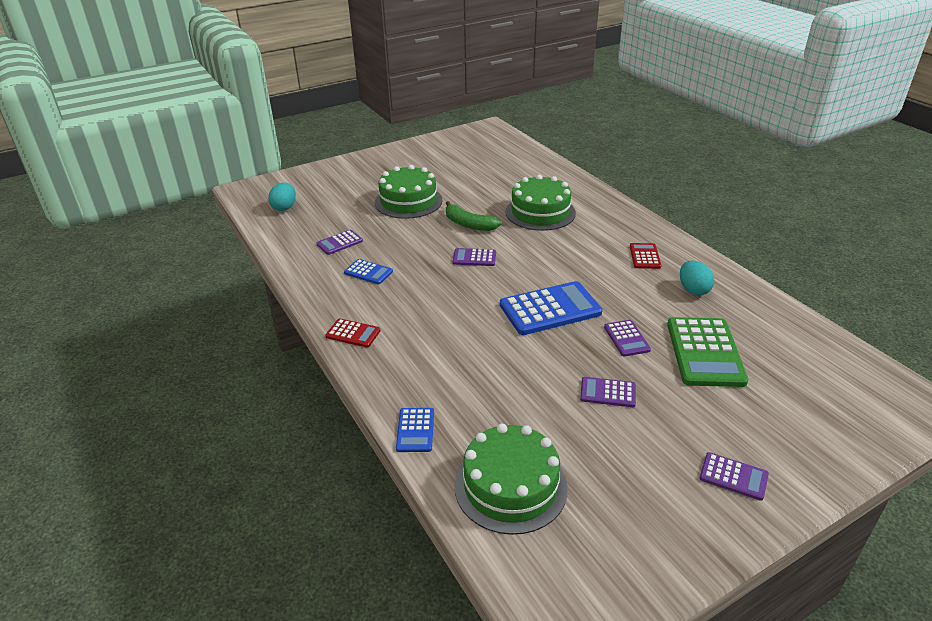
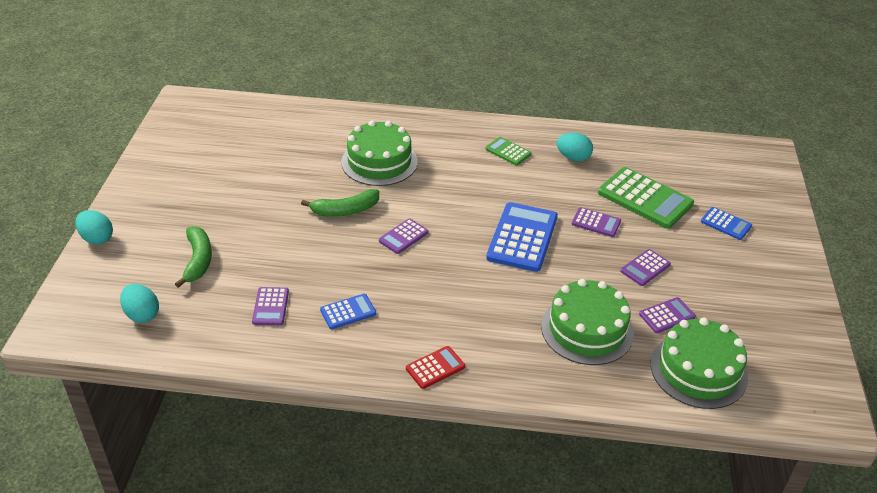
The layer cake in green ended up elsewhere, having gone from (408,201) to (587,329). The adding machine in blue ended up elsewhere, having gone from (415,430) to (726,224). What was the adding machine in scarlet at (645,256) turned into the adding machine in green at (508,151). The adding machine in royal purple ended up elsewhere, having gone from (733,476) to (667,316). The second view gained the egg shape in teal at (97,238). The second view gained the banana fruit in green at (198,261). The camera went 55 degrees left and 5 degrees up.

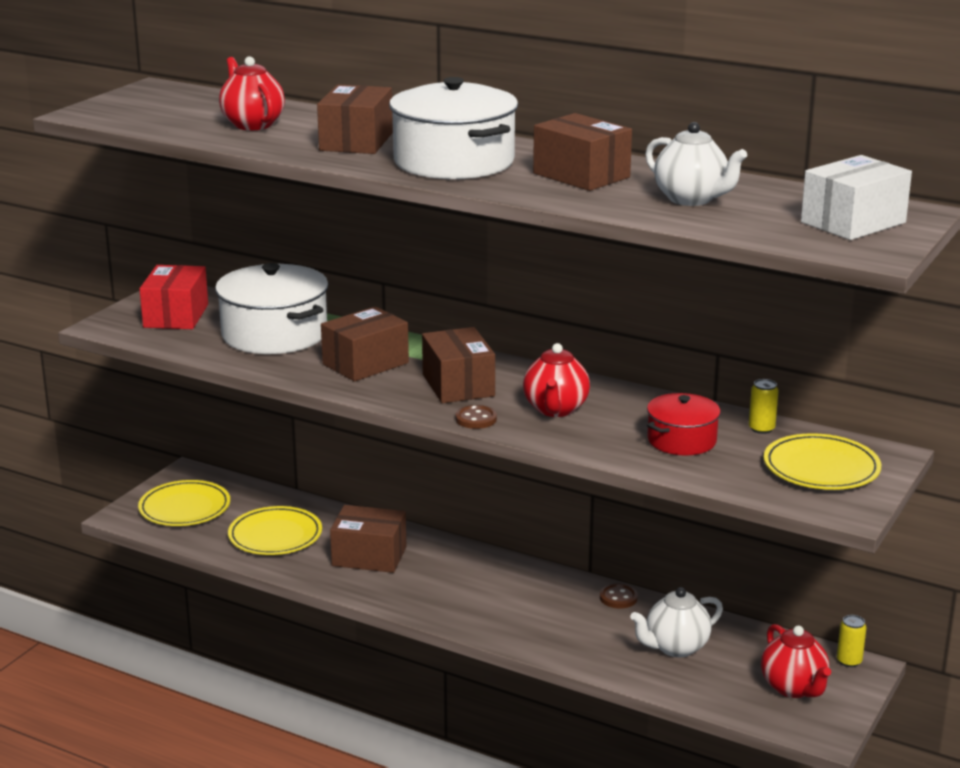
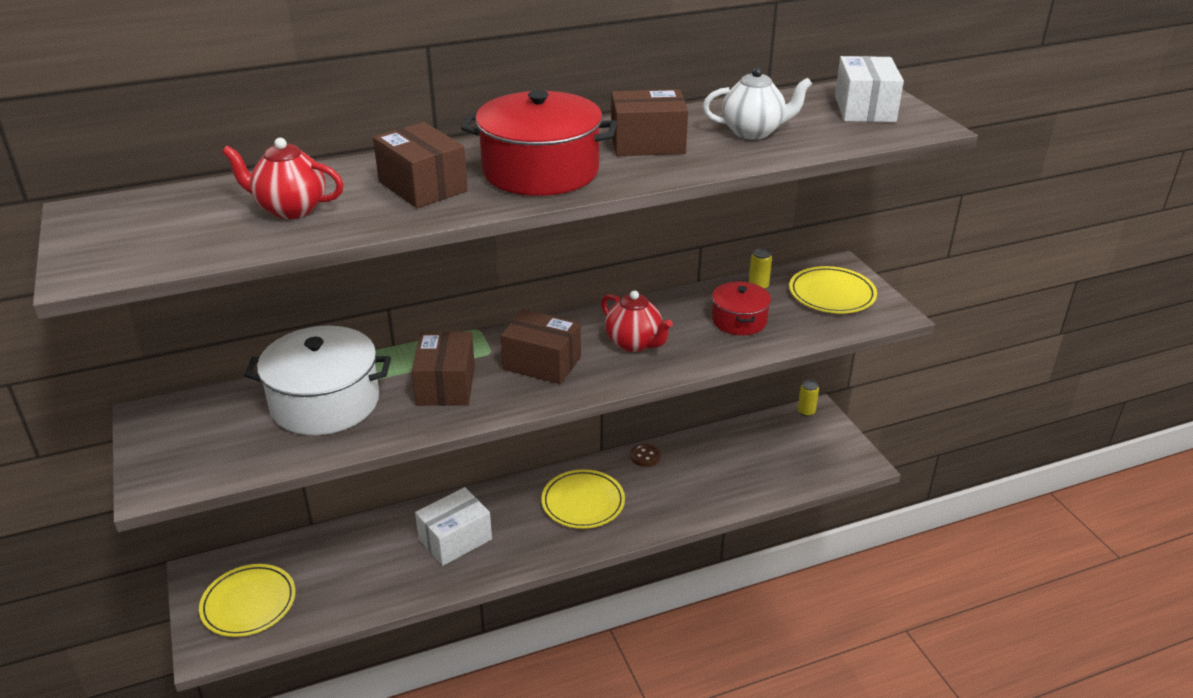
The second view lost the parcel in scarlet at (176,316). The flat dish in bright yellow ended up elsewhere, having gone from (275,536) to (583,502). What was the parcel in brown at (369,556) turned into the parcel in snow-white at (455,539). What was the cooking pot in snow-white at (454,162) turned into the cooking pot in scarlet at (540,171). The second view lost the button in brown at (476,419). The second view lost the teapot in snow-white at (675,647). The second view lost the teapot in scarlet at (794,688). The camera went 50 degrees left and 10 degrees up.

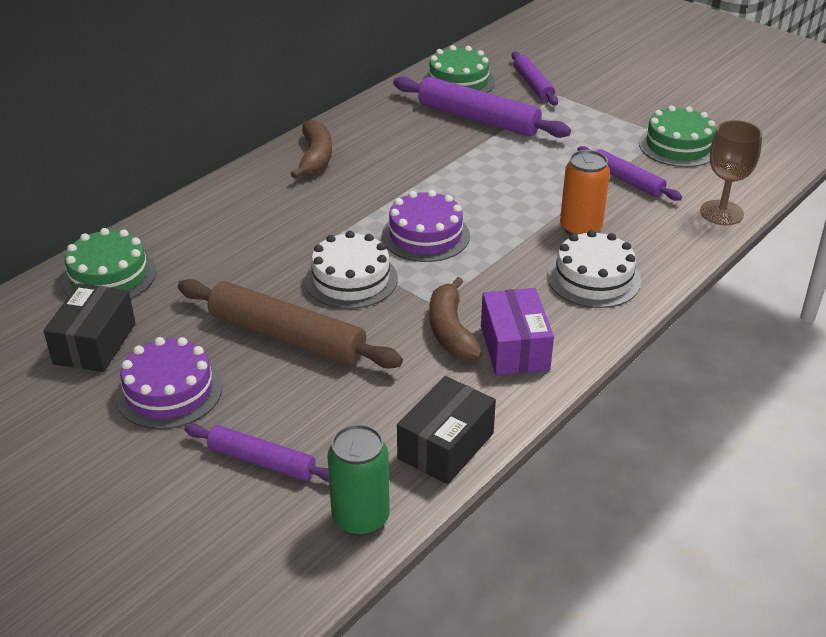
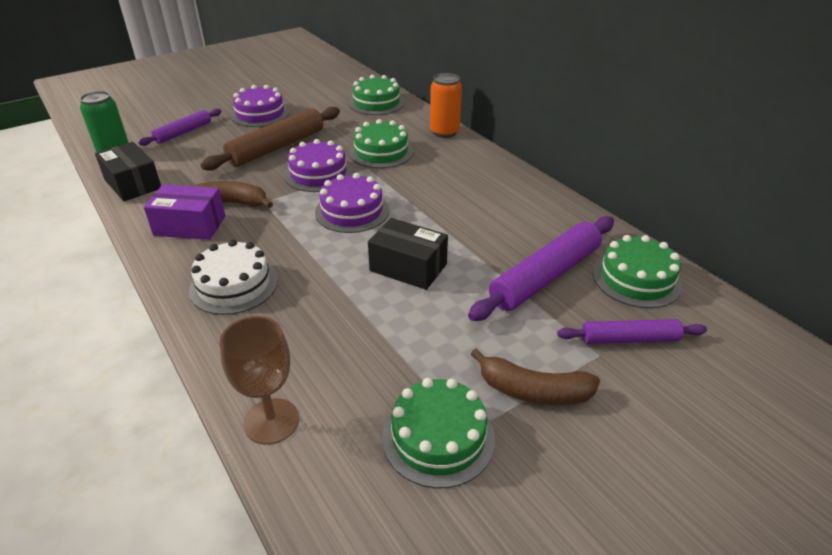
The parcel in black ended up elsewhere, having gone from (95,343) to (408,267). The banana fruit in brown ended up elsewhere, having gone from (315,158) to (533,391). What was the layer cake in snow-white at (351,279) turned into the layer cake in royal purple at (318,174). The soda can in bright orange ended up elsewhere, having gone from (580,228) to (444,132). The second view lost the dough roller in royal purple at (626,180). The second view gained the layer cake in green at (381,152). The camera went 105 degrees right and 0 degrees up.

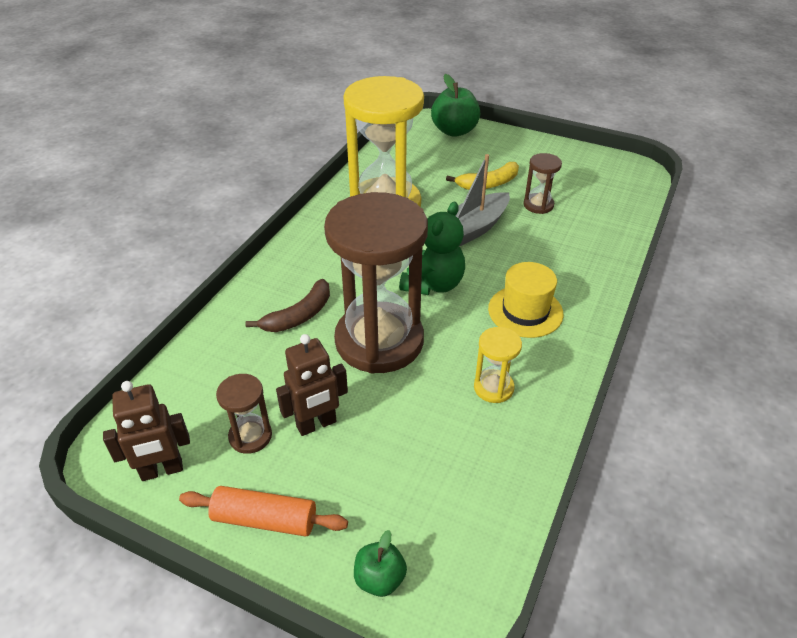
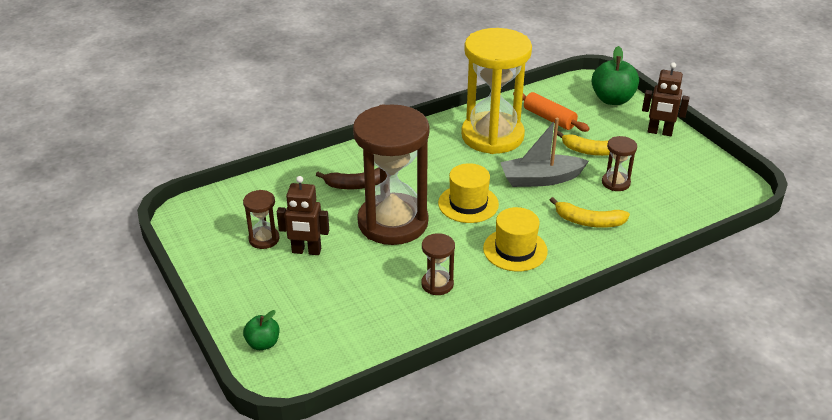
The toy robot in brown ended up elsewhere, having gone from (162,470) to (659,132). The dough roller in bright orange ended up elsewhere, having gone from (265,519) to (549,118). Where the teddy bear in green stood at (433,284), the hat in bright yellow came to stand at (468,204). What was the sandglass in bright yellow at (493,388) turned into the sandglass in brown at (437,284). The second view gained the banana fruit in bright yellow at (588,221). The camera went 35 degrees right and 5 degrees down.

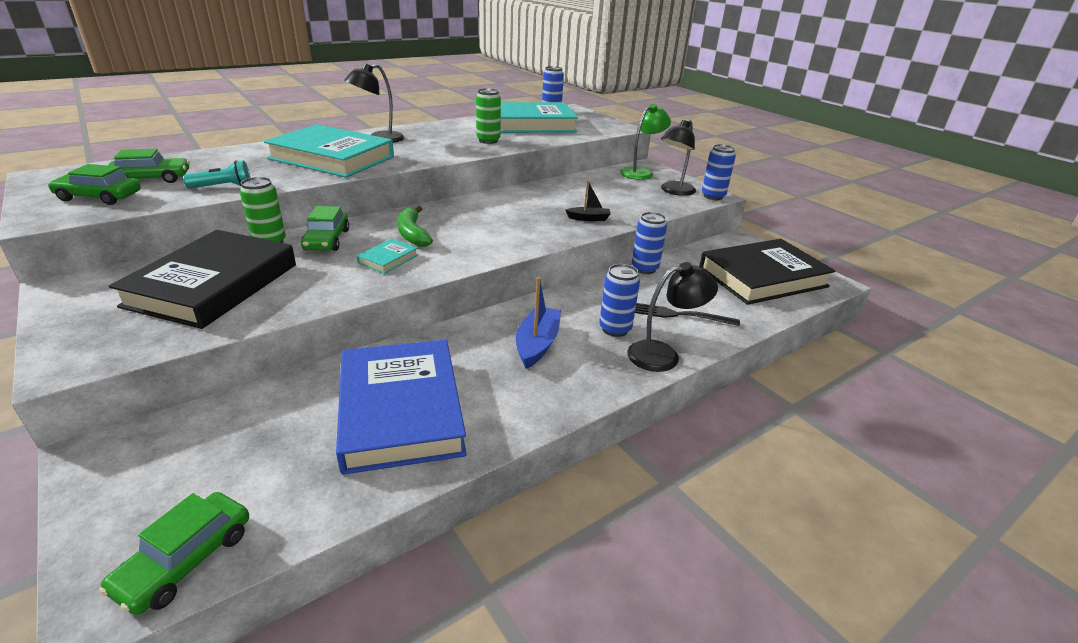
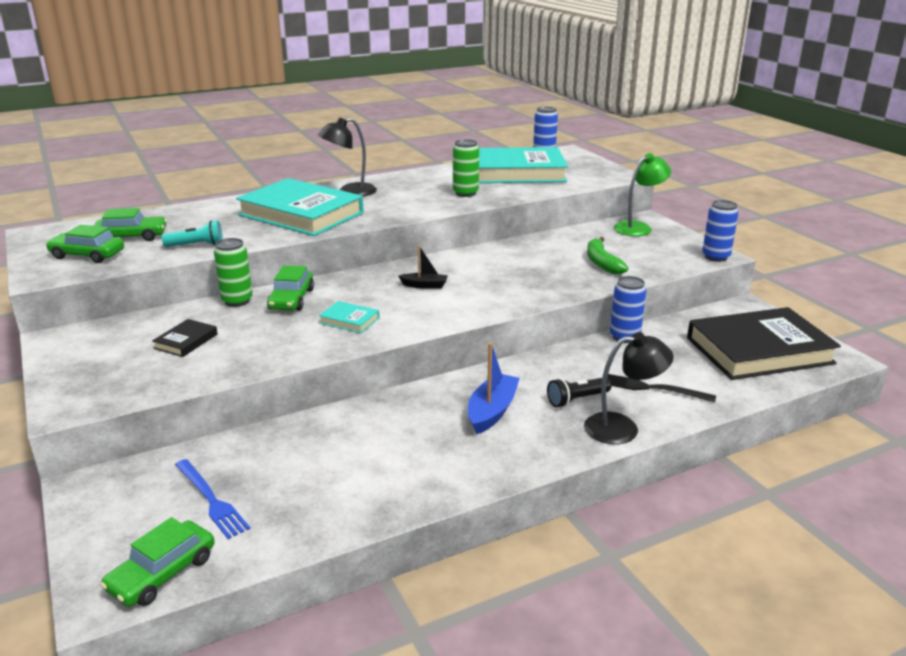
The size of the hardcover in black at (213,285) changed by a factor of 0.41. The second view lost the hardcover in blue at (400,410). The hardcover in teal at (388,259) ended up facing another way, 75 degrees clockwise from before. The banana fruit in green ended up elsewhere, having gone from (412,234) to (602,263). The toy boat in black ended up elsewhere, having gone from (588,218) to (424,285). Where the soda can in blue stood at (615,329), the torch in black came to stand at (576,400). The second view lost the reading lamp in black at (674,191). The second view gained the dinner fork in blue at (211,500). The camera went 10 degrees right and 5 degrees down.

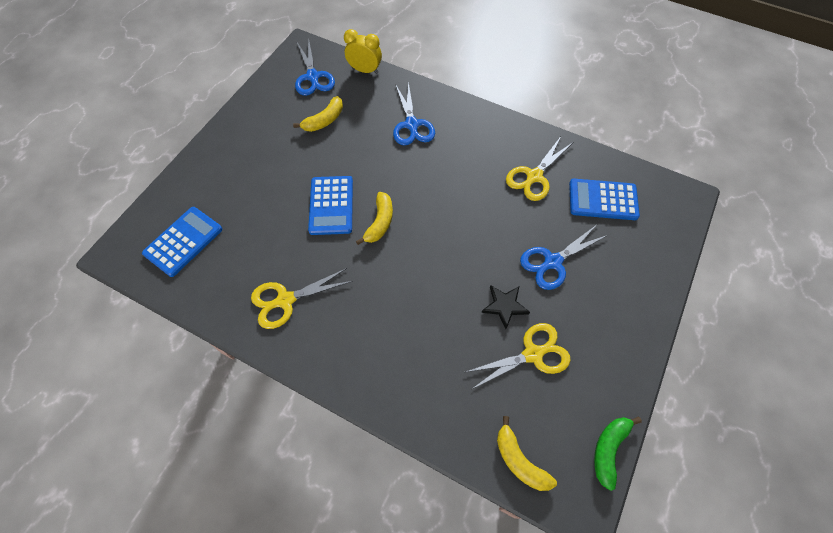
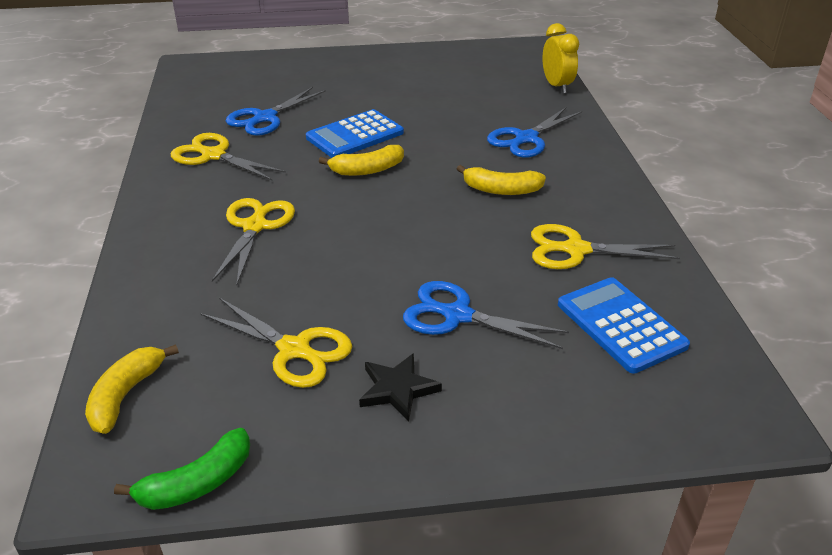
The second view lost the adding machine in blue at (183,241). The banana fruit in bright yellow ended up elsewhere, having gone from (324,120) to (501,190). The scissors in blue ended up elsewhere, having gone from (313,77) to (264,118). The five-pointed star in black ended up elsewhere, having gone from (504,306) to (397,389). The banana fruit in green at (609,449) ended up facing another way, 150 degrees clockwise from before. The second view gained the scissors in bright yellow at (255,226). The camera went 55 degrees right and 25 degrees down.

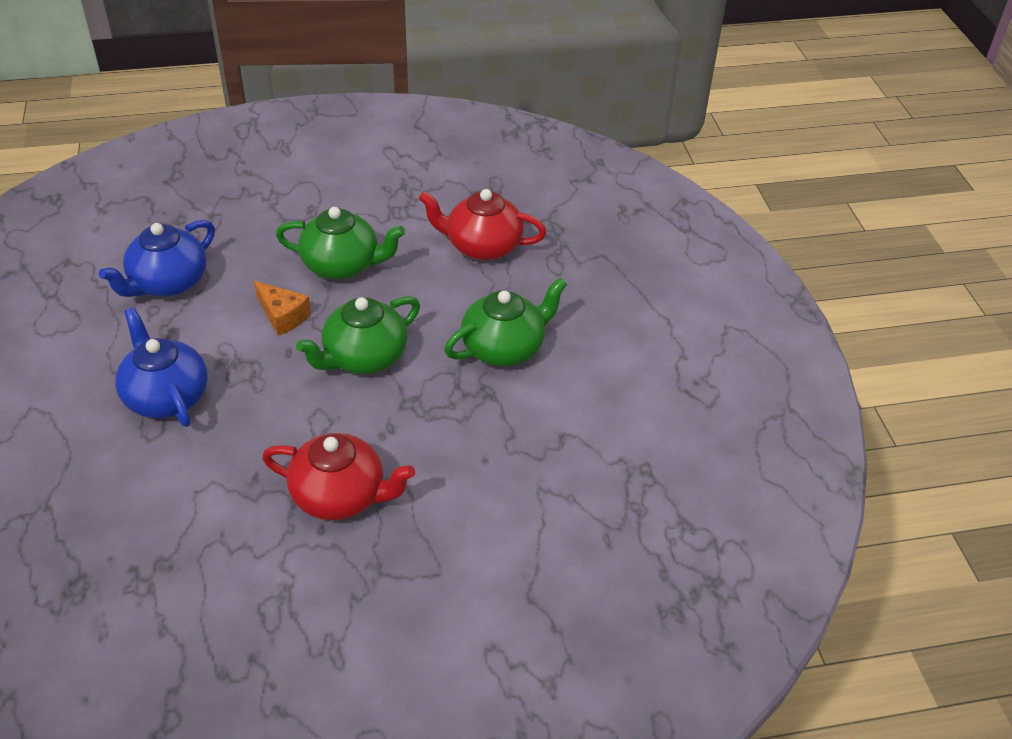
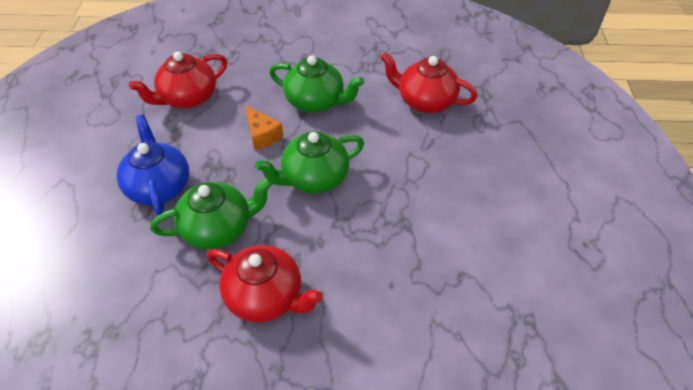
What was the teapot in blue at (168,283) turned into the teapot in scarlet at (188,98). The teapot in green ended up elsewhere, having gone from (504,348) to (218,228). The camera went 15 degrees right and 5 degrees up.

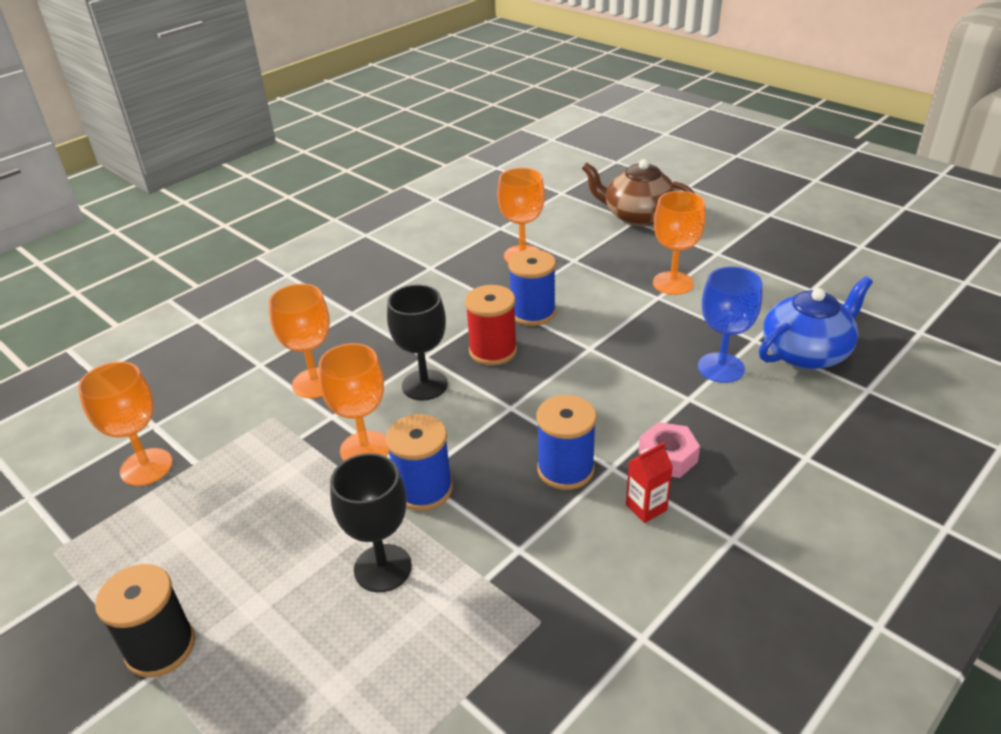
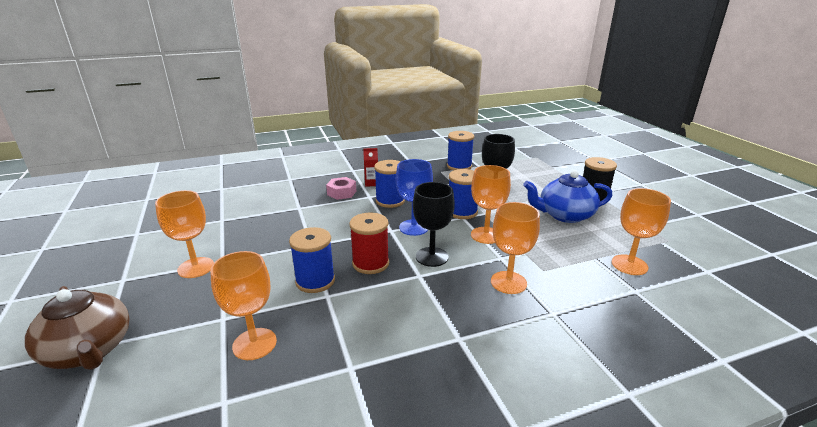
The wine glass in blue ended up elsewhere, having gone from (721,368) to (413,227). The teapot in blue ended up elsewhere, having gone from (806,352) to (565,215). The second view gained the reel of thread in blue at (459,166). The camera went 155 degrees left and 10 degrees down.

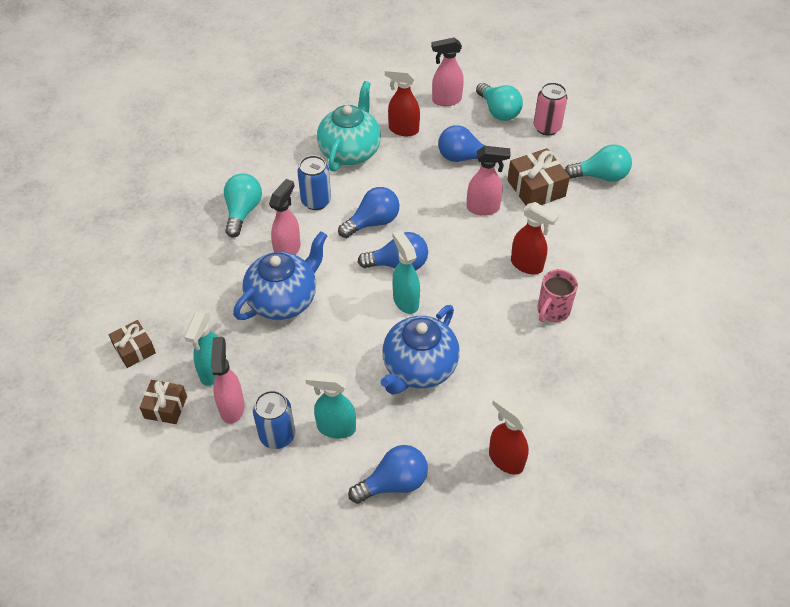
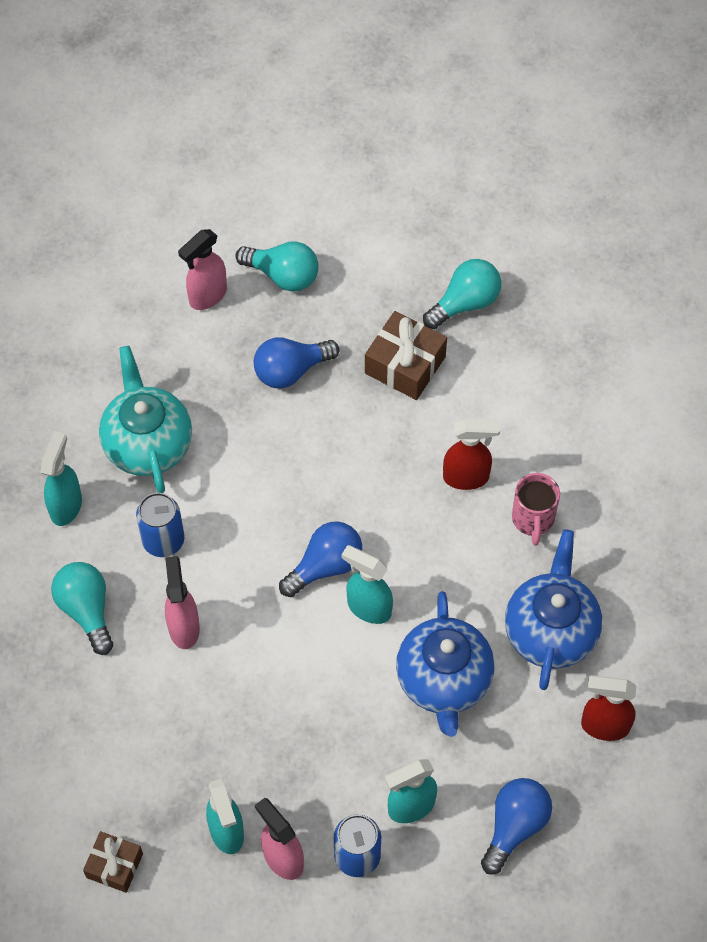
The second view lost the gift in brown at (165,407). The teapot in blue ended up elsewhere, having gone from (283,299) to (550,630). The second view lost the bulb in blue at (372,222). The second view lost the spray bottle in scarlet at (403,130). The second view lost the spray bottle in rosy at (483,208). The second view lost the soda can in rosy at (547,127). The second view gained the spray bottle in teal at (66,506). The camera went 35 degrees left and 10 degrees up.

